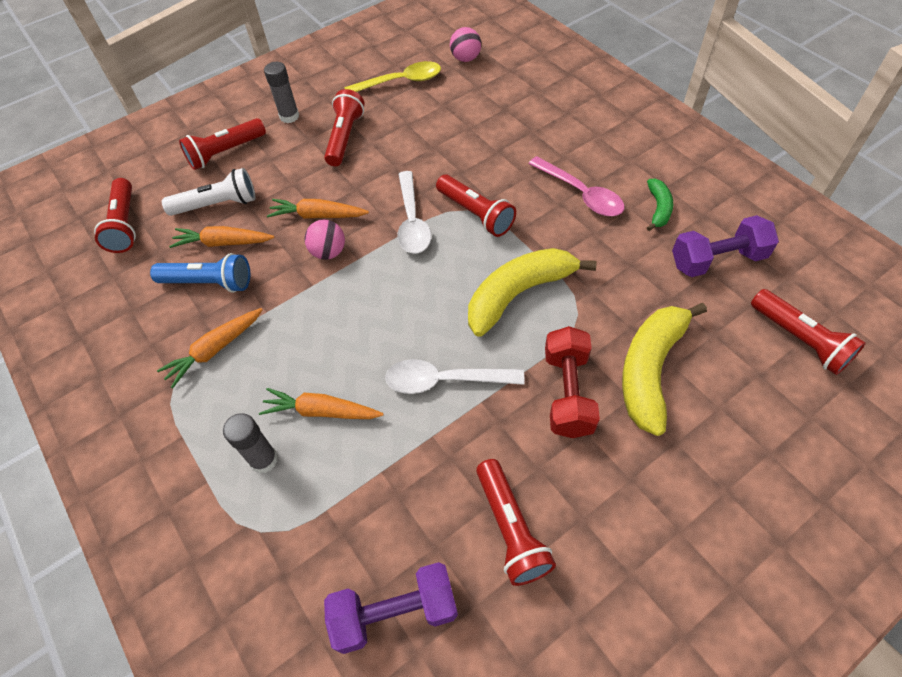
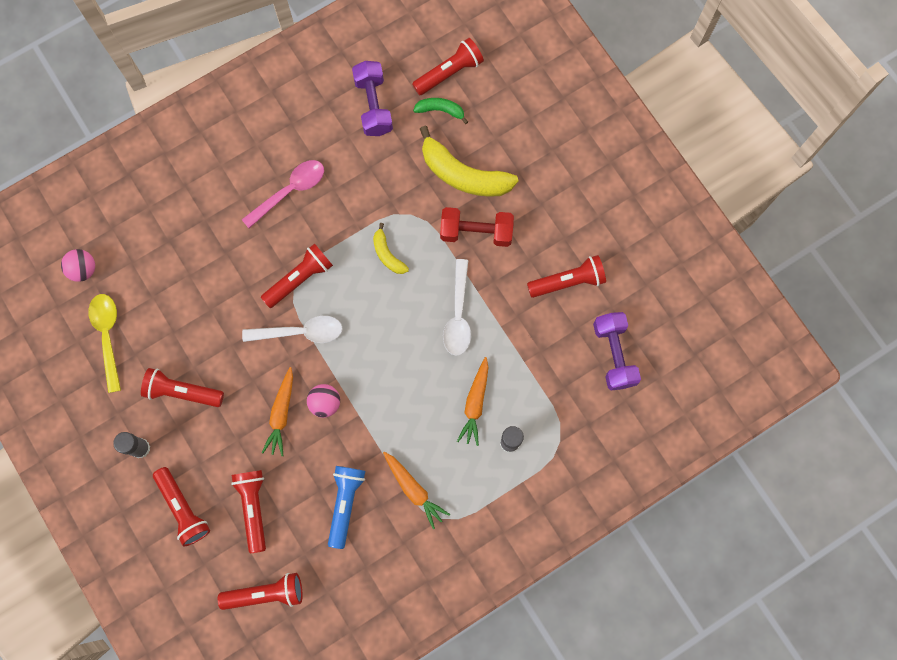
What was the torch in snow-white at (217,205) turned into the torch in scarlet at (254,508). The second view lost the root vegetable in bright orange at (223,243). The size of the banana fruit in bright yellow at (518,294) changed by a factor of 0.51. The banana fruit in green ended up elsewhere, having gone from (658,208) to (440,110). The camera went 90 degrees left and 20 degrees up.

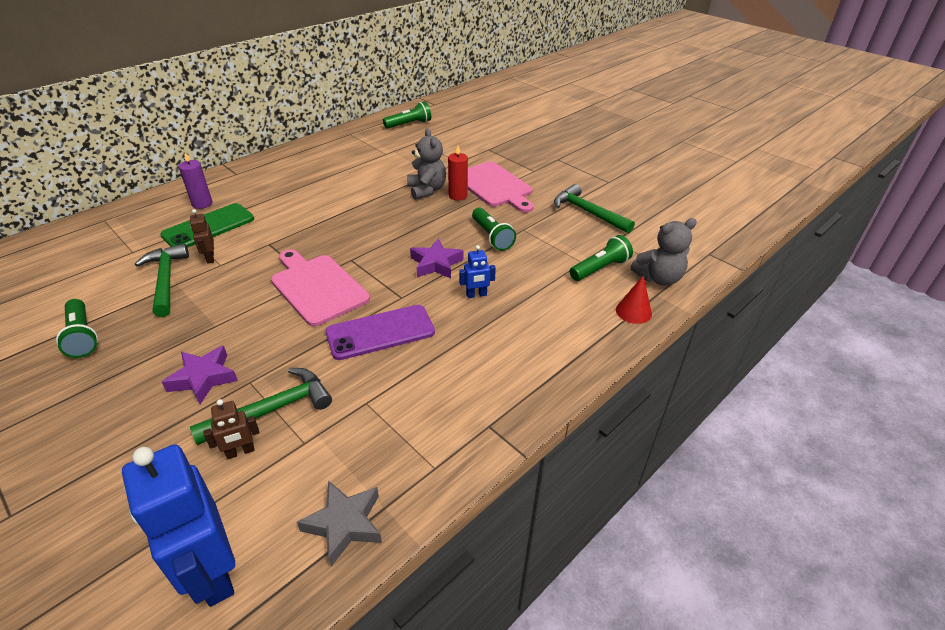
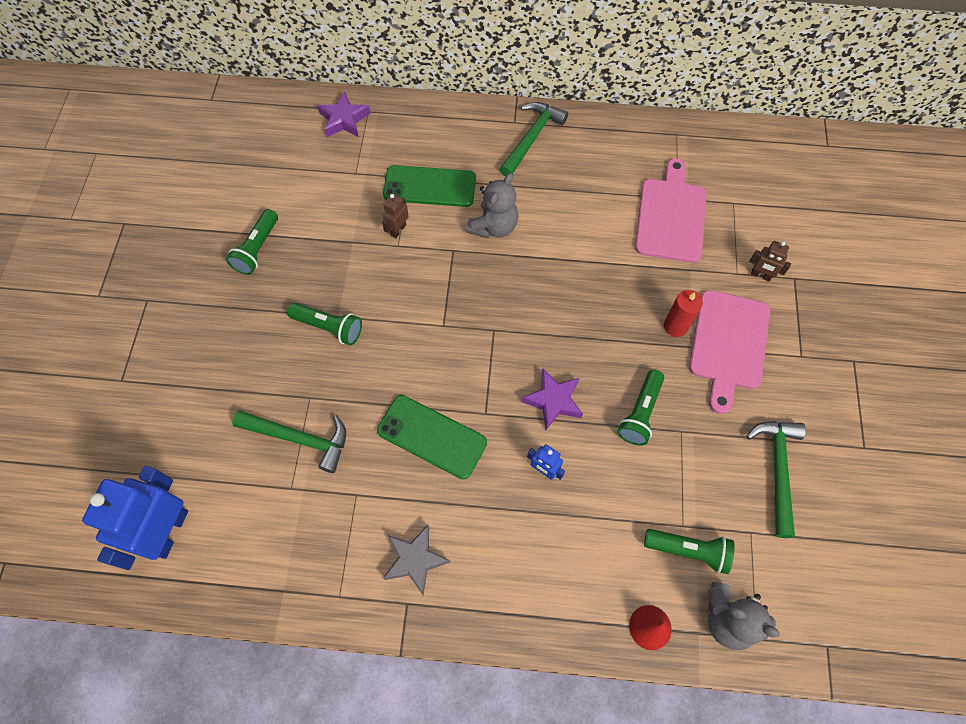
The hammer in green ended up elsewhere, having gone from (166,280) to (531,138). The five-pointed star in royal purple ended up elsewhere, having gone from (203,378) to (344,120). The second view lost the candle in royal purple at (202,204). The toy robot in brown ended up elsewhere, having gone from (240,452) to (760,275). The cutting board in rosy ended up elsewhere, having gone from (317,287) to (671,216). The five-pointed star in ash-grey ended up elsewhere, having gone from (344,524) to (415,560). What was the mobile phone in royal purple at (380,332) turned into the mobile phone in green at (432,436). The torch in green ended up elsewhere, having gone from (409,124) to (329,327). The teddy bear in ash-grey ended up elsewhere, having gone from (426,190) to (494,226). The camera went 50 degrees right and 25 degrees up.

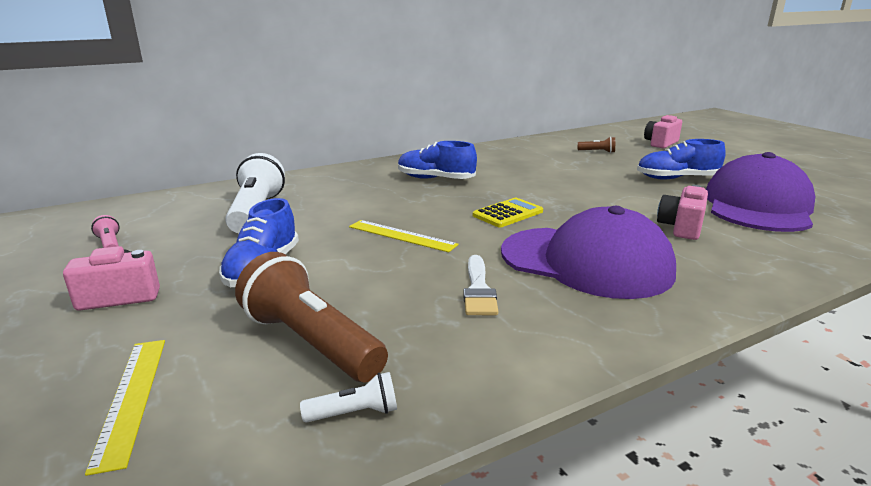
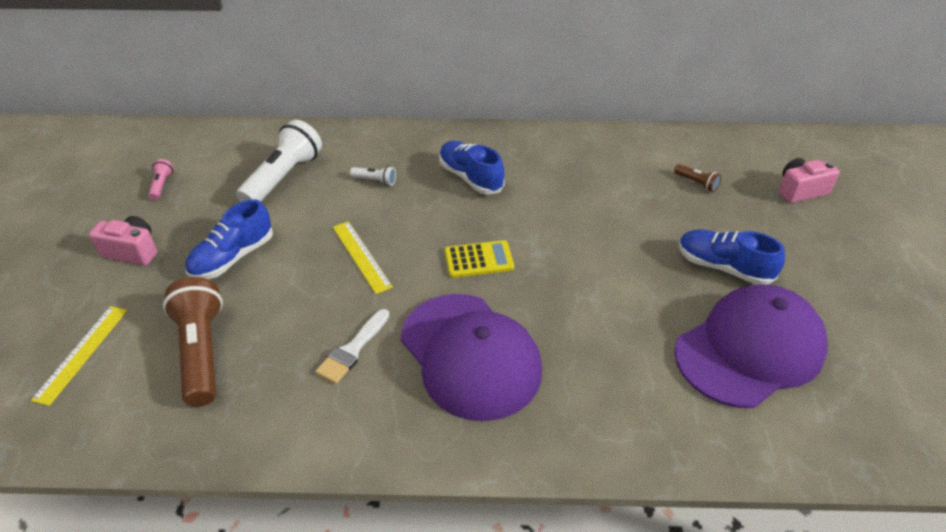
The torch in snow-white ended up elsewhere, having gone from (355,413) to (375,181). The second view lost the compact camera in rosy at (681,228). The camera went 30 degrees right and 20 degrees up.

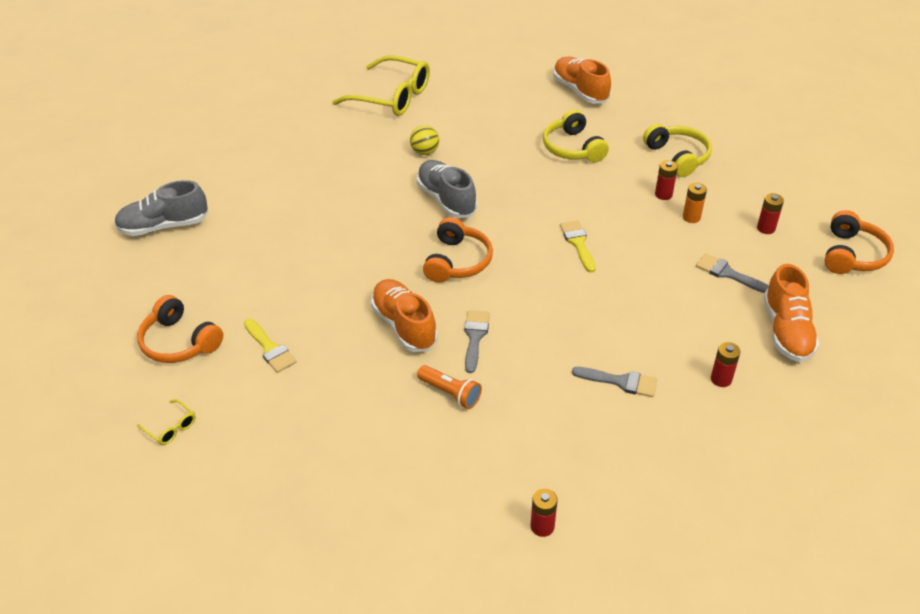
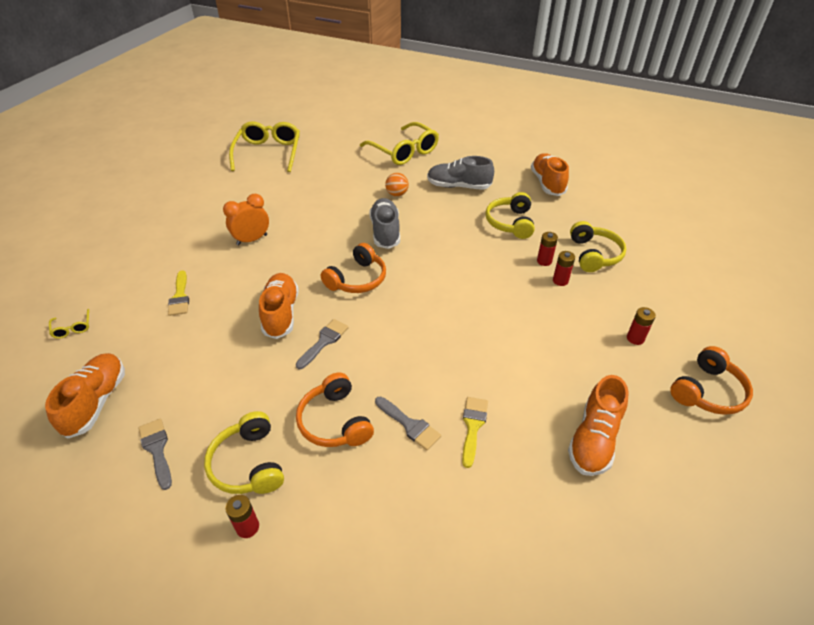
The lace-up shoe in ash-grey ended up elsewhere, having gone from (164,226) to (458,186). The headset in bright orange ended up elsewhere, having gone from (179,342) to (334,421). What was the ball in bright yellow at (425,152) turned into the ball in bright orange at (397,194). The second view lost the torch in bright orange at (450,393). The paint brush in bright yellow ended up elsewhere, having gone from (578,243) to (473,426). The second view lost the AA battery in bright orange at (691,217). The paint brush in ash-grey ended up elsewhere, having gone from (728,273) to (157,449). The AA battery in scarlet ended up elsewhere, having gone from (721,379) to (544,261). The second view gained the lace-up shoe in bright orange at (96,402). The second view gained the headset in bright yellow at (248,464). The second view gained the alarm clock in bright orange at (252,240). The second view gained the spectacles in bright yellow at (268,153). The camera went 25 degrees right and 0 degrees up.

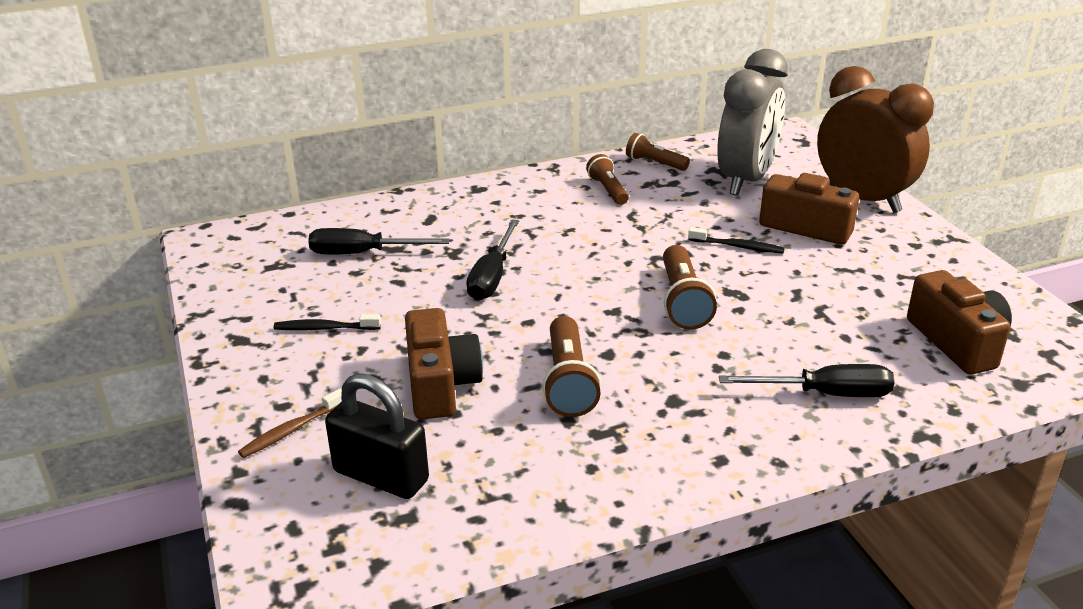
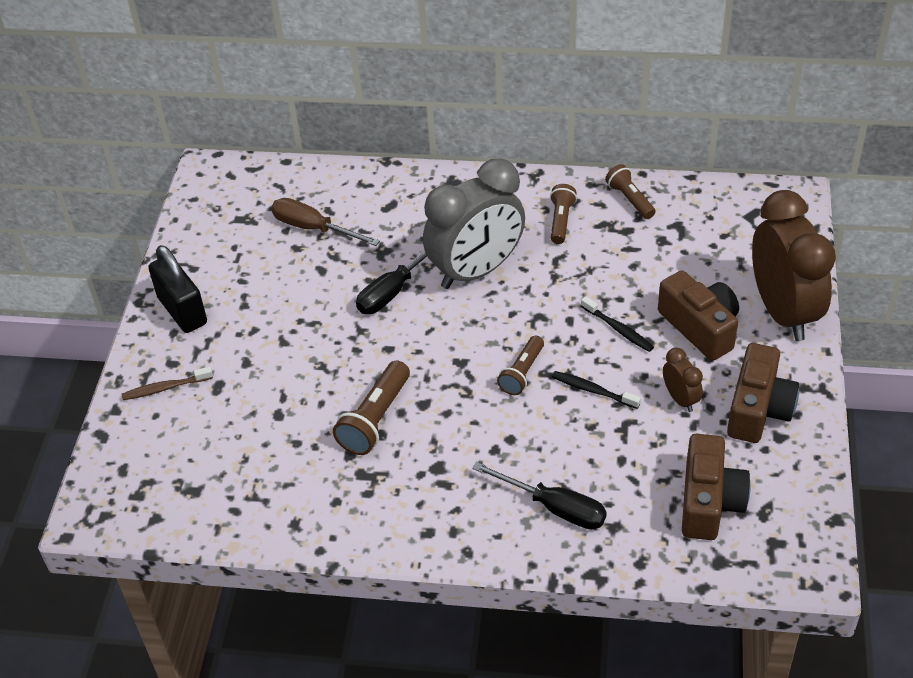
The dental brush in black ended up elsewhere, having gone from (324,328) to (593,390). What was the screwdriver in black at (362,253) turned into the screwdriver in brown at (313,228). The small lock in black ended up elsewhere, having gone from (381,476) to (182,311). The compact camera in brown ended up elsewhere, having gone from (440,384) to (758,409). The size of the torch in brown at (683,301) changed by a factor of 0.66. The alarm clock in ash-grey ended up elsewhere, having gone from (746,180) to (476,271). The second view gained the alarm clock in brown at (680,399). The camera went 30 degrees right and 15 degrees up.

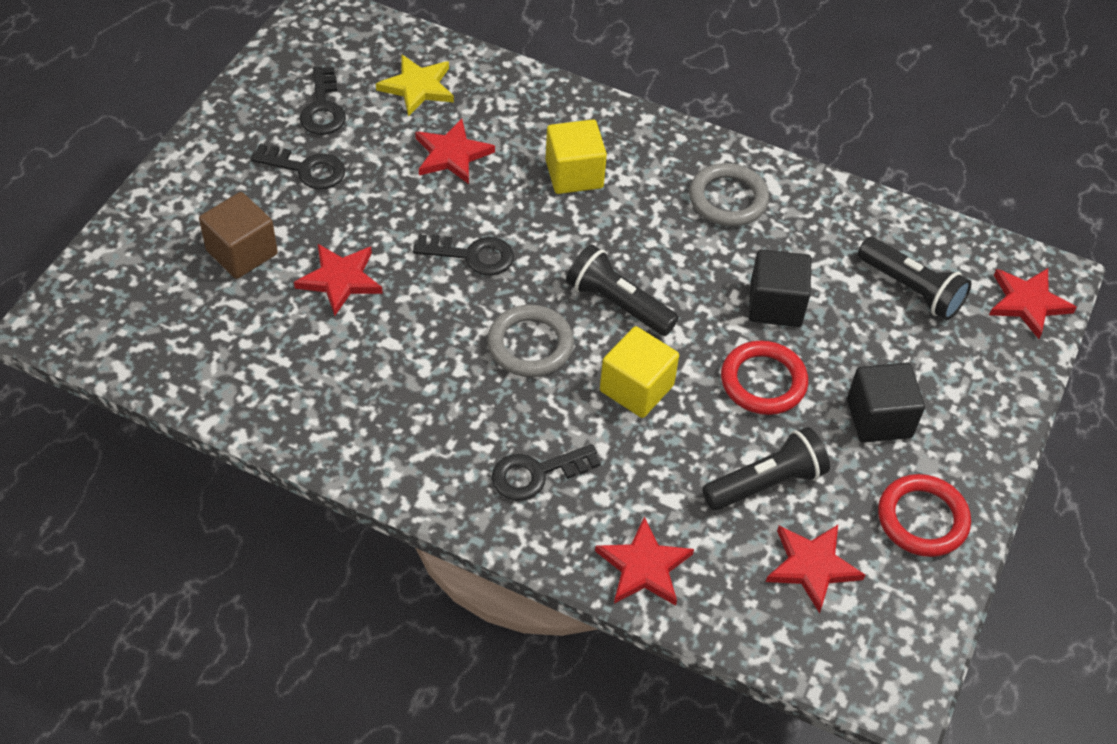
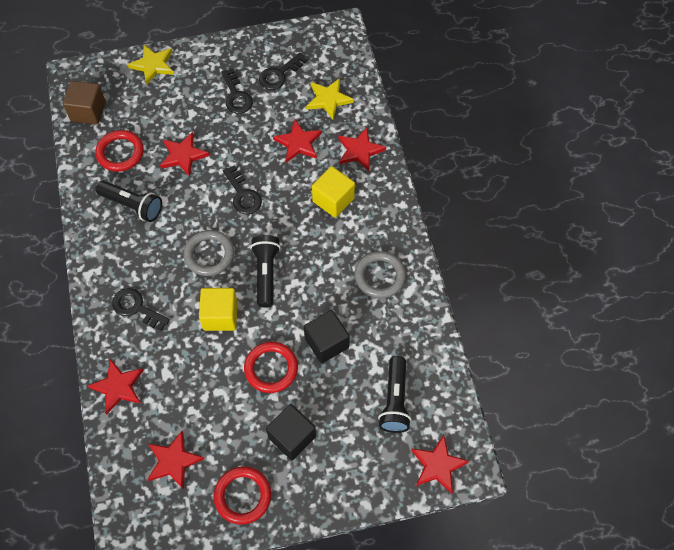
The cube in brown ended up elsewhere, having gone from (242,252) to (88,111). The torch in black ended up elsewhere, having gone from (766,483) to (132,205). The second view gained the torus in scarlet at (120,153). The second view gained the five-pointed star in bright yellow at (153,65). The second view gained the five-pointed star in scarlet at (360,151). The camera went 55 degrees right and 10 degrees up.

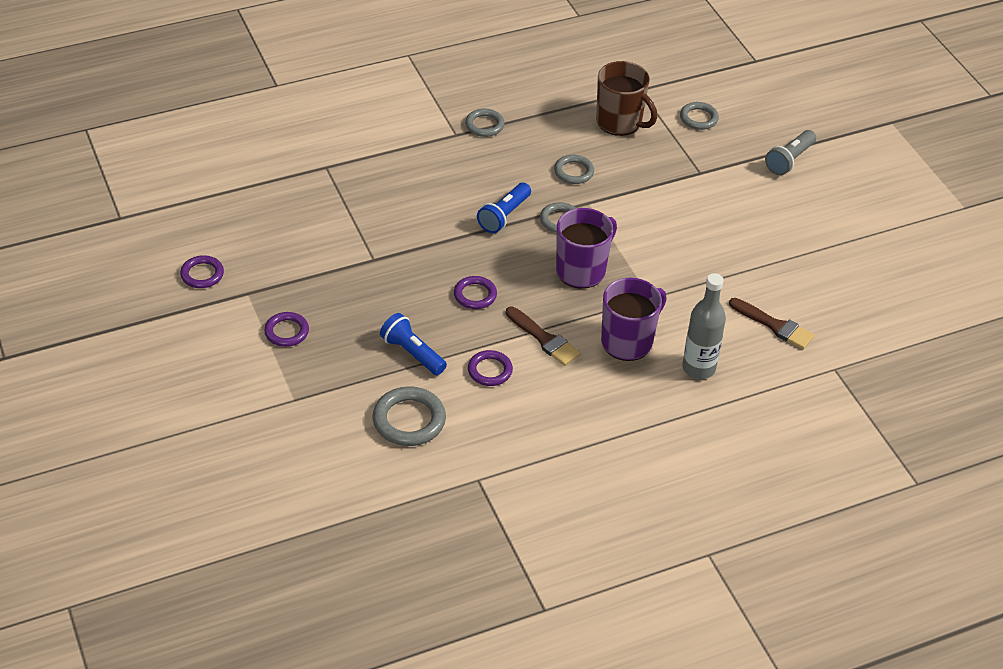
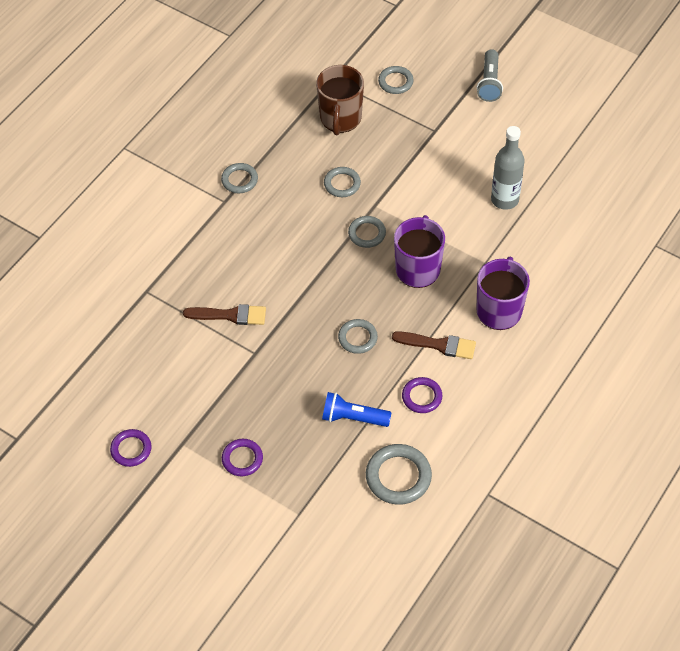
What was the torus in royal purple at (475,295) turned into the torus in ash-grey at (357,338). The second view lost the torch in blue at (504,216). The tea mug in brown at (620,122) ended up facing another way, 90 degrees clockwise from before. The flask in ash-grey ended up elsewhere, having gone from (698,368) to (504,199). The paint brush in brown ended up elsewhere, having gone from (774,325) to (230,315). The camera went 30 degrees left and 10 degrees up.

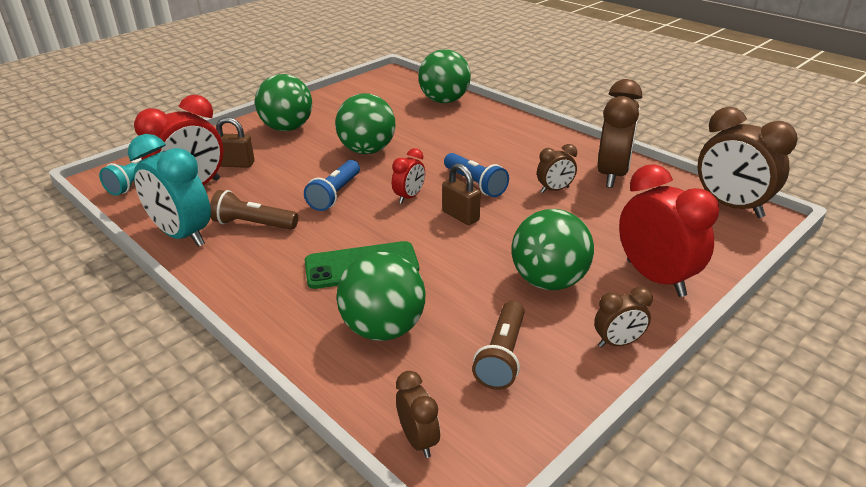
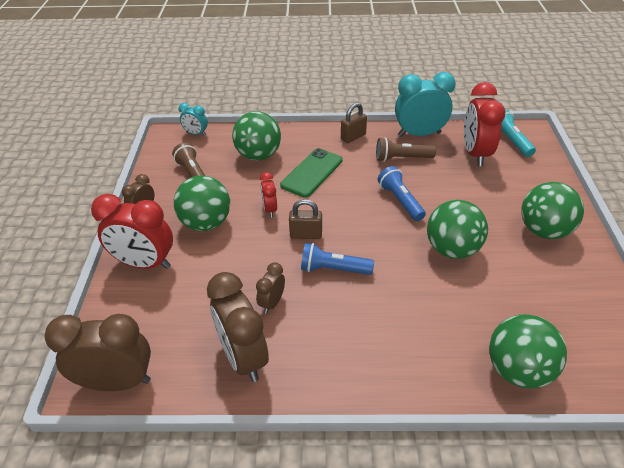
The torch in brown at (253,224) ended up facing another way, 150 degrees counterclockwise from before. The small lock in brown ended up elsewhere, having gone from (236,164) to (353,137). The alarm clock in scarlet ended up elsewhere, having gone from (409,197) to (270,209). What was the alarm clock in brown at (418,440) turned into the alarm clock in teal at (196,134). The camera went 135 degrees right and 10 degrees up.

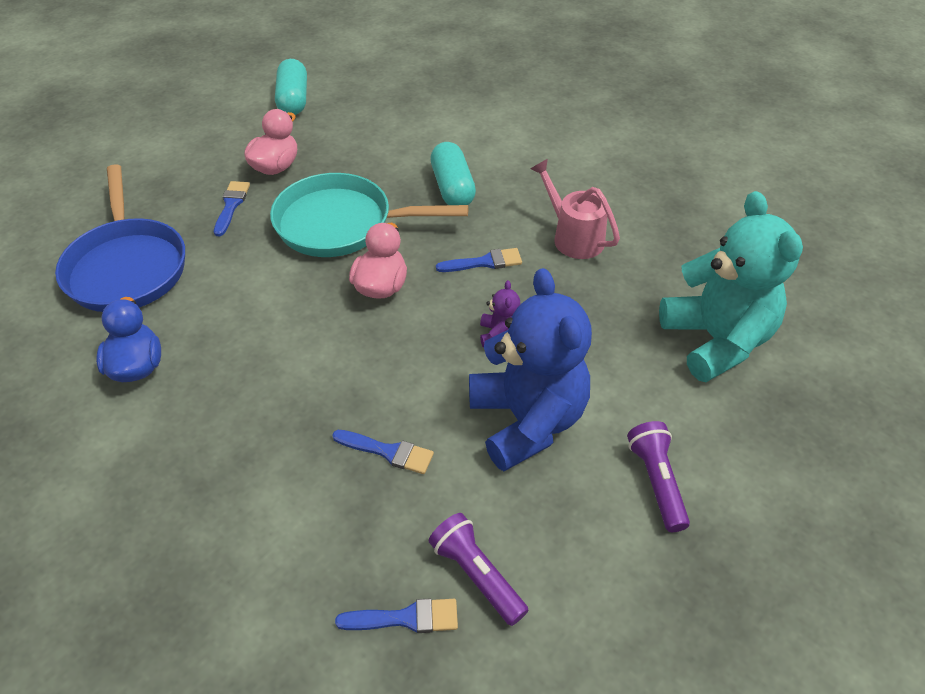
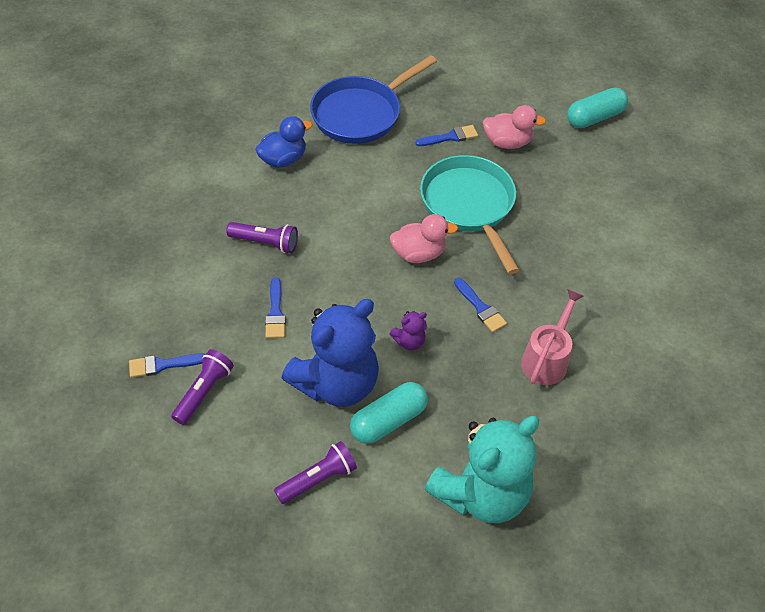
The paint brush in blue at (406,618) ended up facing another way, 105 degrees clockwise from before. The capsule in teal ended up elsewhere, having gone from (452,188) to (388,421). The second view gained the torch in royal purple at (265,243). The camera went 65 degrees right and 5 degrees up.

